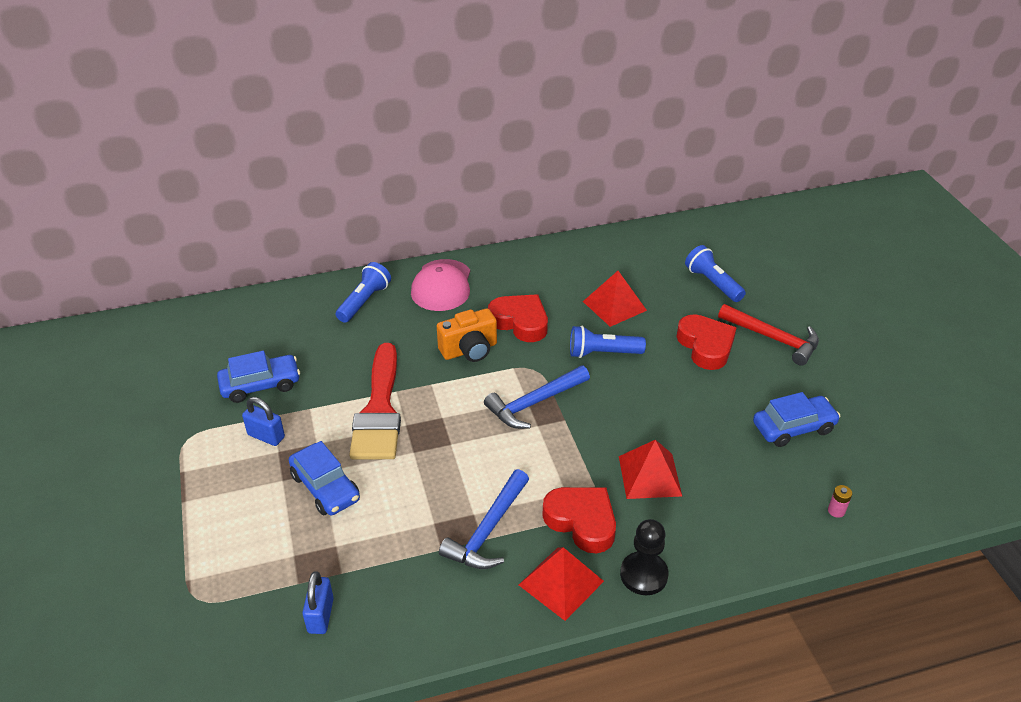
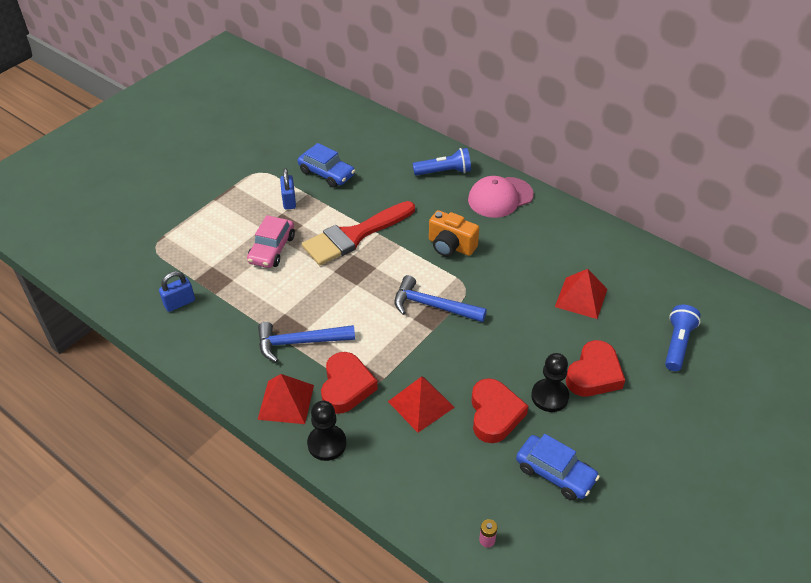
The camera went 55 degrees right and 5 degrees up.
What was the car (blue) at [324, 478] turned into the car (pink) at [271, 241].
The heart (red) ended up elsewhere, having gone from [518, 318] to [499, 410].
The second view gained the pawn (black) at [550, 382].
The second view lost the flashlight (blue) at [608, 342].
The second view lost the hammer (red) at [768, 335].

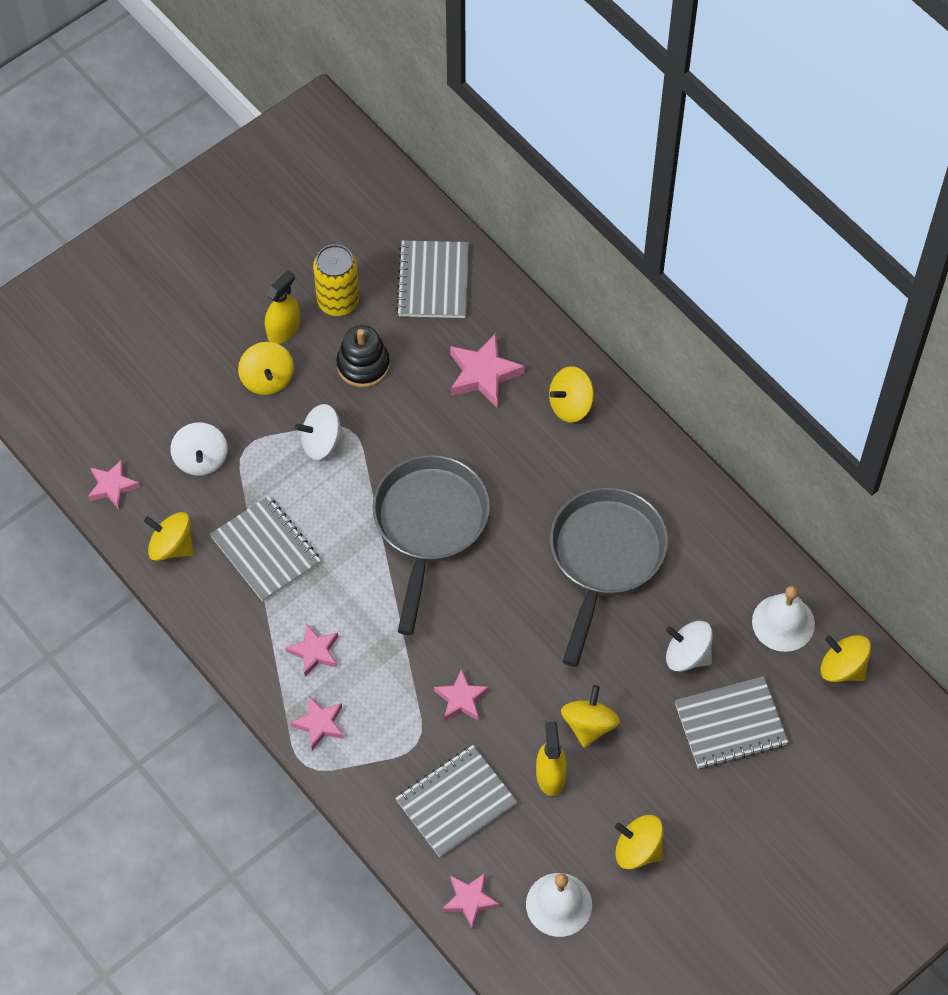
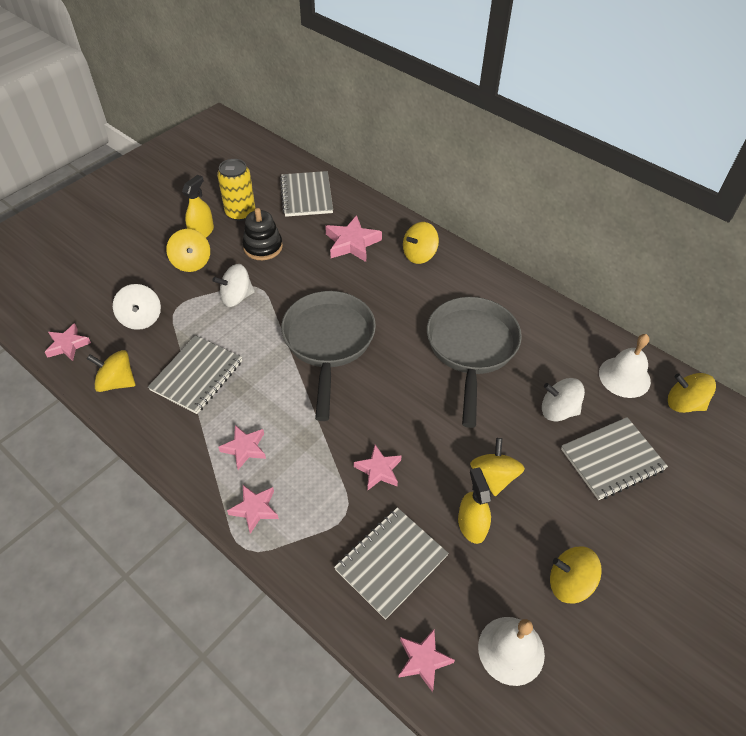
The camera went 10 degrees left and 10 degrees down.
The notebook (grey) at [265, 549] ended up facing another way, 75 degrees clockwise from before.

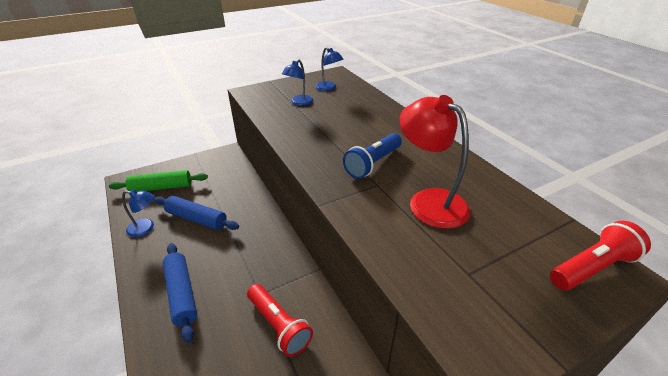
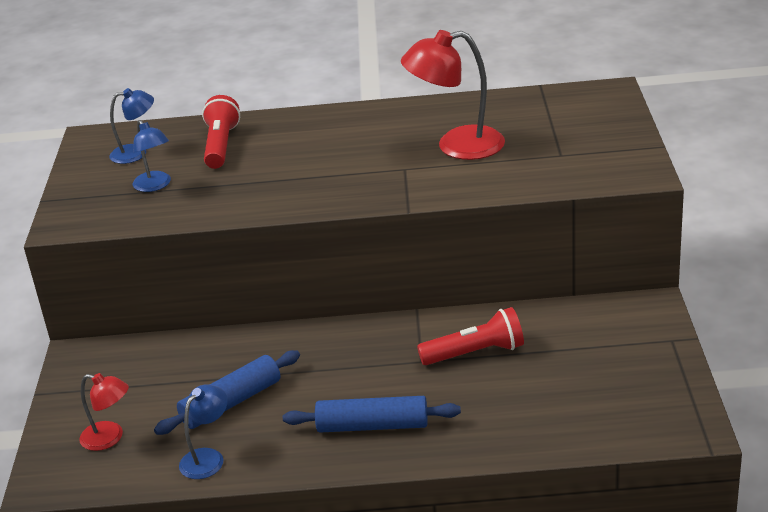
The camera went 60 degrees left and 5 degrees down.
Where the rolling pin (green) stood at [158, 181], the lamp (red) came to stand at [104, 412].
The flashlight (red) ended up elsewhere, having gone from [600, 255] to [221, 132].
The second view lost the flashlight (blue) at [372, 156].

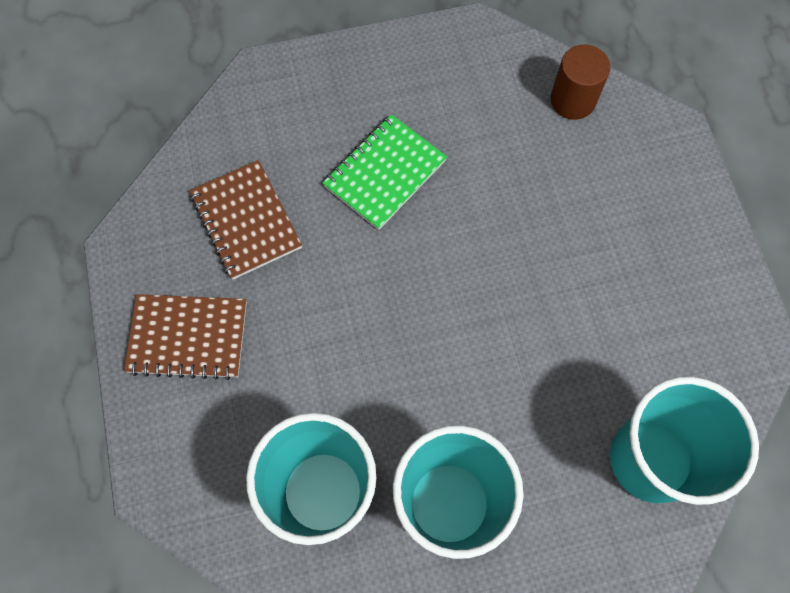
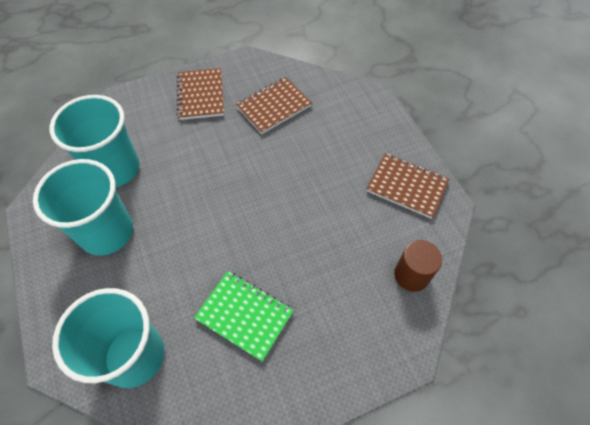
The camera went 80 degrees right and 10 degrees down.
The notebook (green) ended up elsewhere, having gone from [385, 172] to [244, 316].
The second view gained the notebook (brown) at [407, 186].

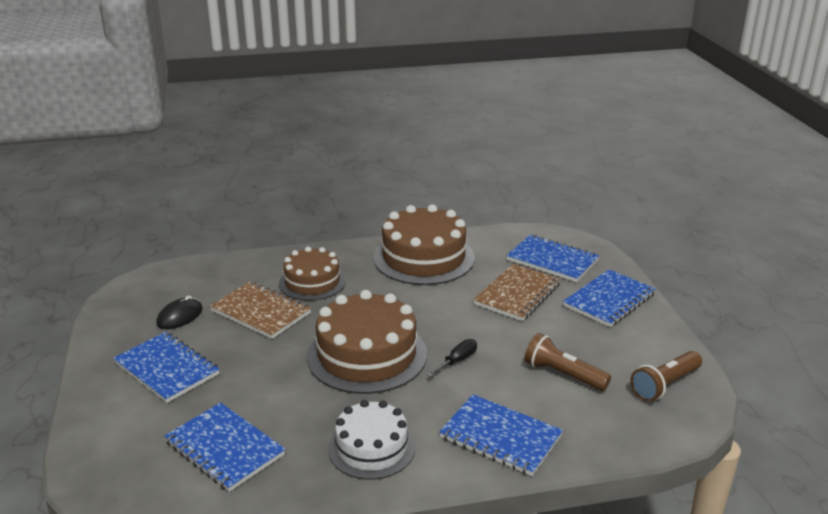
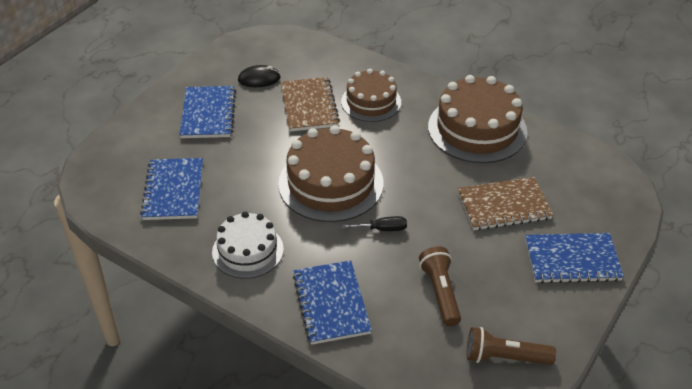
The camera went 45 degrees right and 15 degrees up.
The second view lost the notebook (blue) at [552, 258].

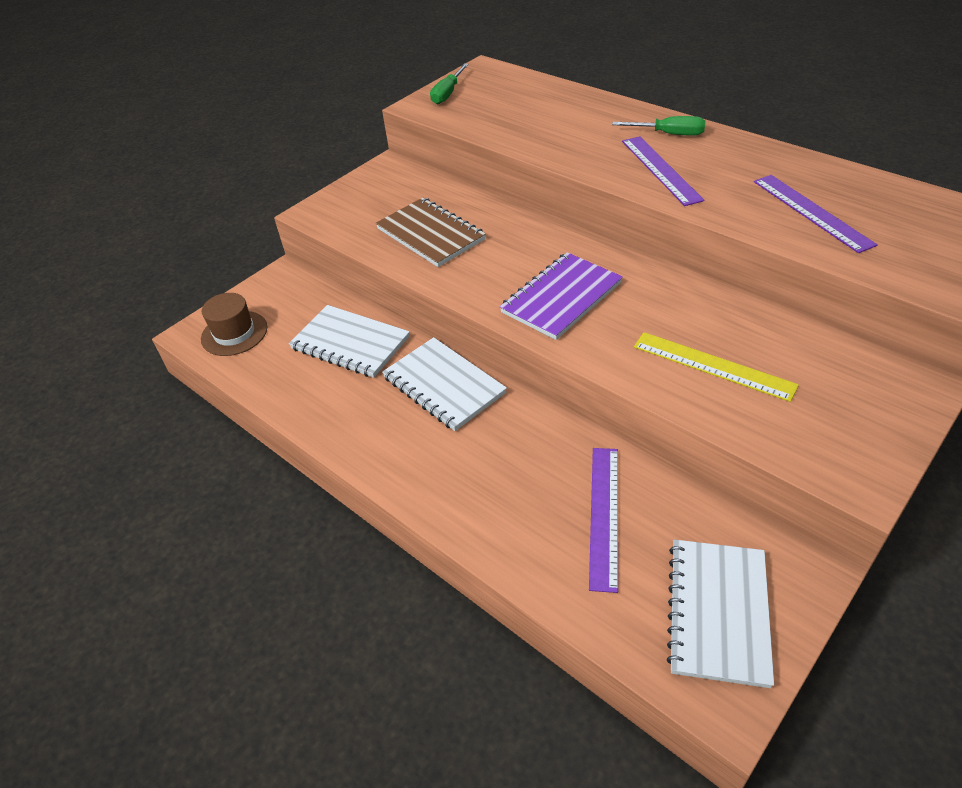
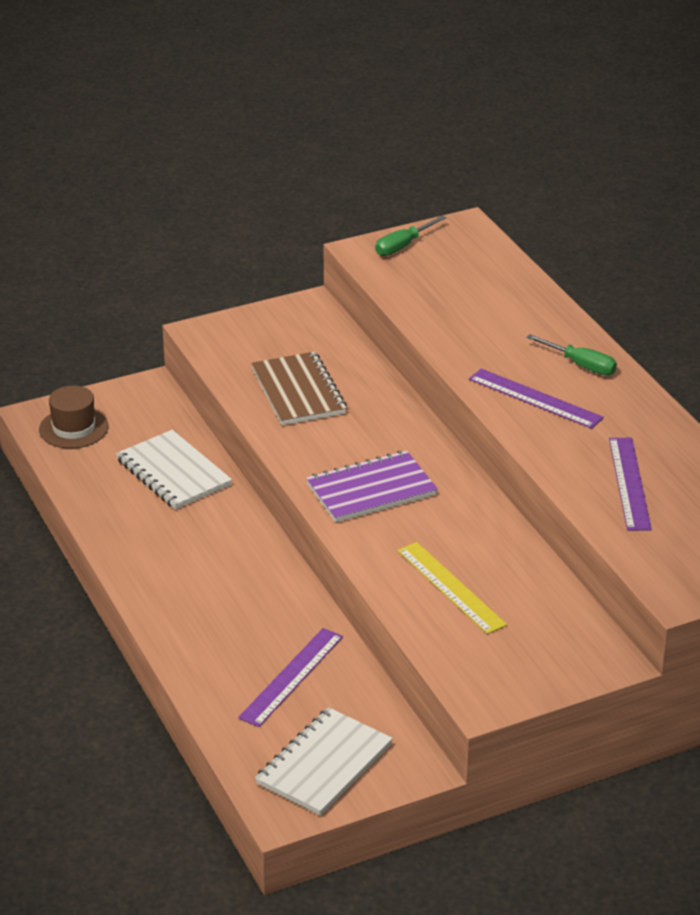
The camera went 20 degrees right and 10 degrees down.
The ruler (purple) at [663, 171] ended up facing another way, 60 degrees counterclockwise from before.
The second view lost the notebook (white) at [444, 384].

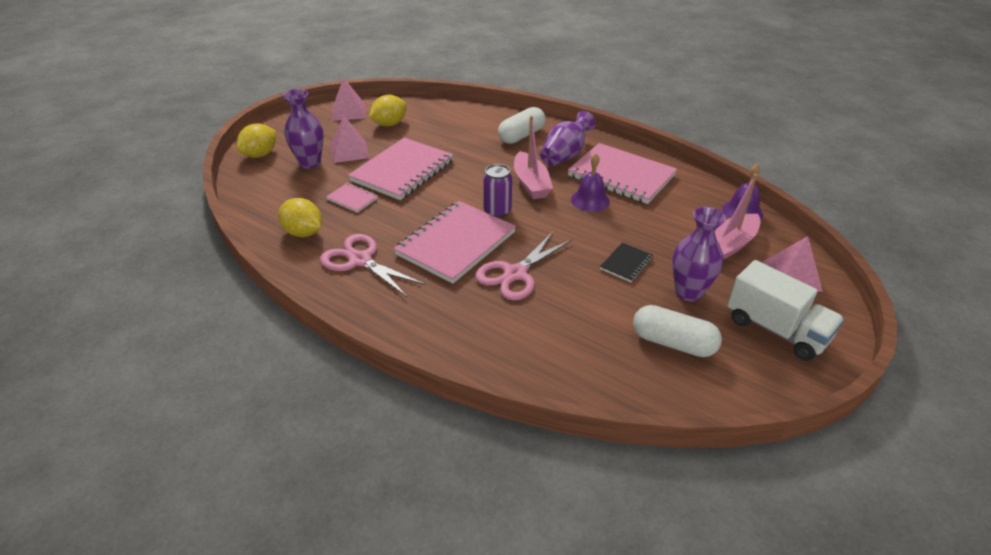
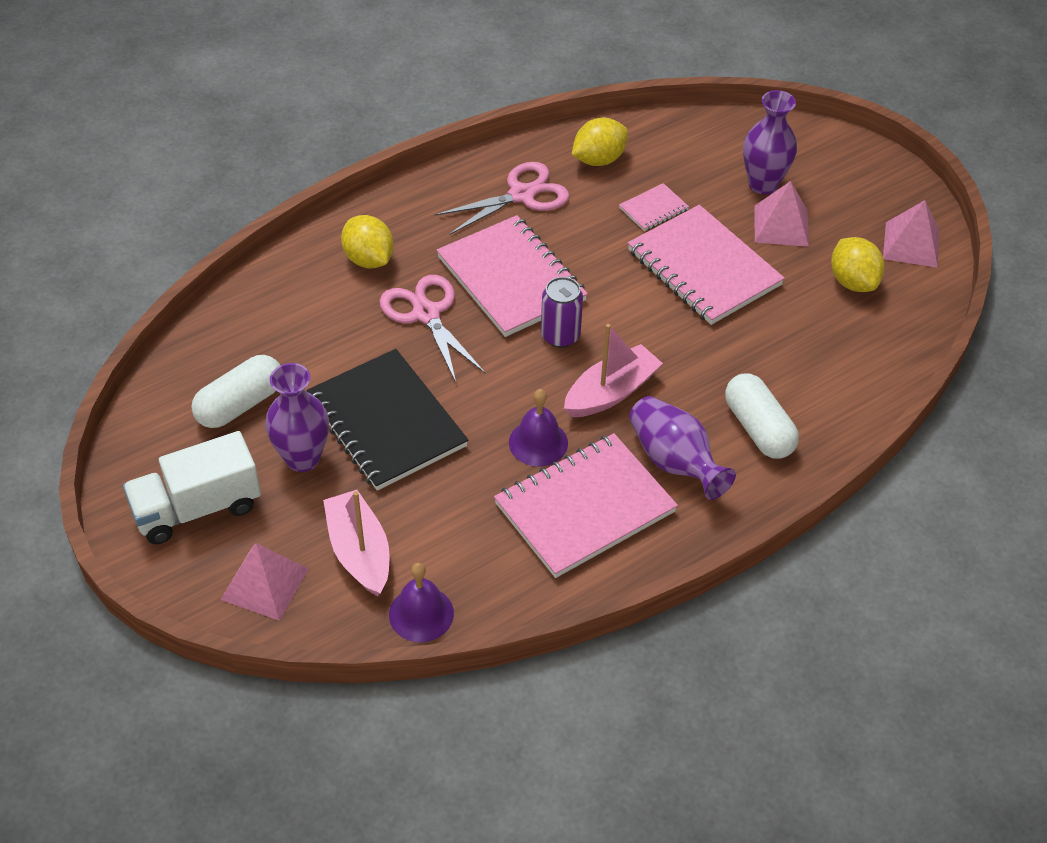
The camera went 110 degrees right and 10 degrees up.
The size of the notebook (black) at [626, 262] changed by a factor of 2.21.
The lemon (yellow) ended up elsewhere, having gone from [256, 140] to [367, 241].
The boat (pink) at [533, 157] ended up facing another way, 135 degrees clockwise from before.

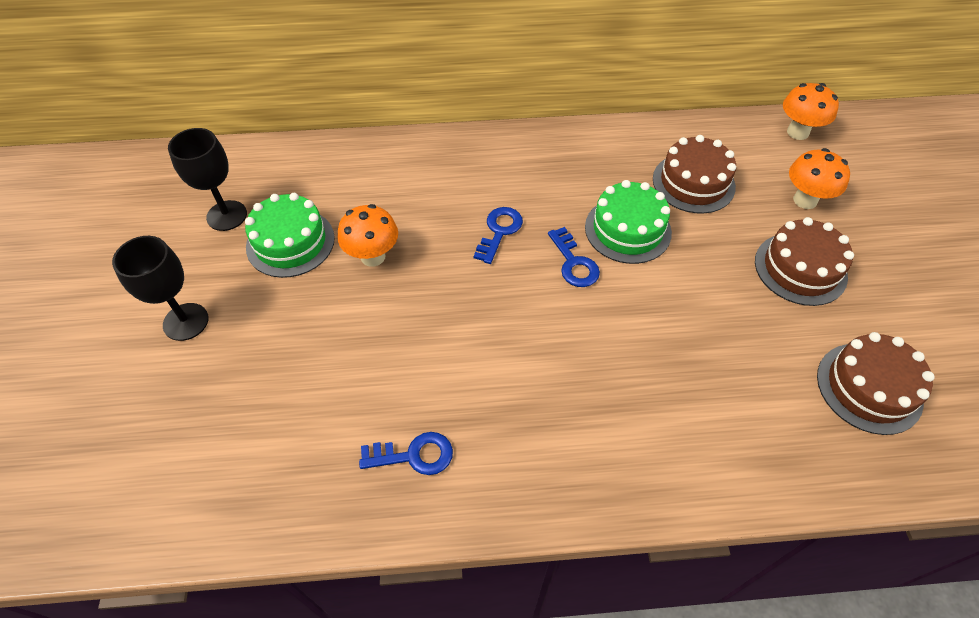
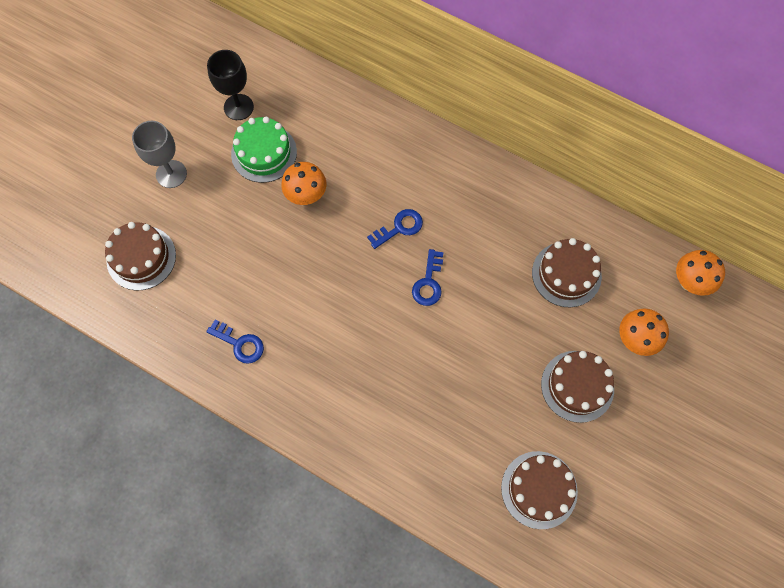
The camera went 35 degrees right and 15 degrees up.
The second view gained the cake (brown) at [140, 256].
What was the goblet (black) at [160, 288] turned into the goblet (grey) at [159, 154].
The second view lost the cake (green) at [628, 222].

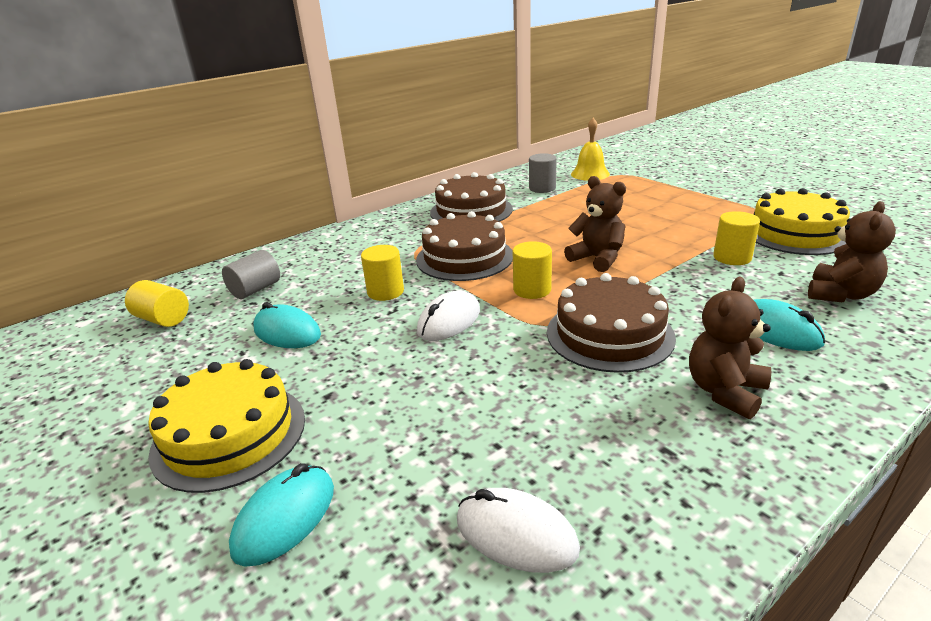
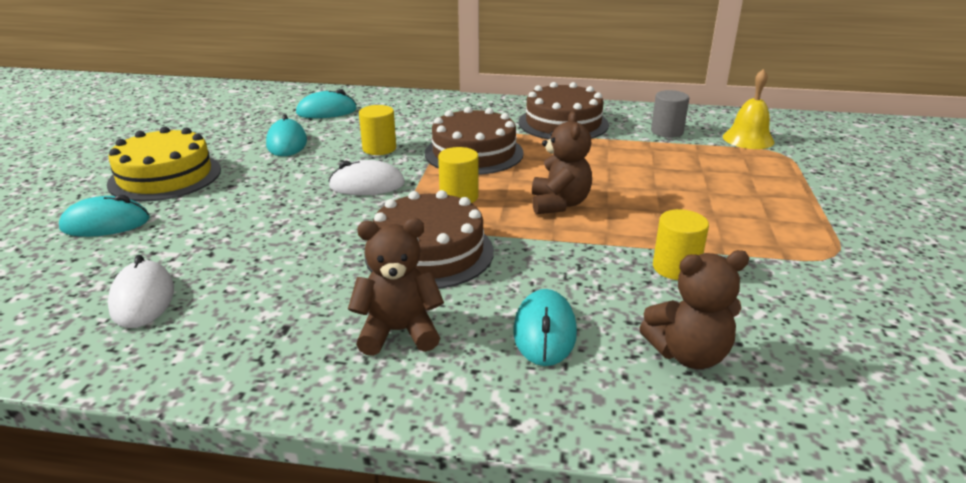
The camera went 45 degrees right and 0 degrees up.
Where the cylinder (grey) stood at [251, 274], the mouse (turquoise) came to stand at [326, 103].
The second view lost the cylinder (yellow) at [157, 303].
The second view lost the cake (yellow) at [802, 221].

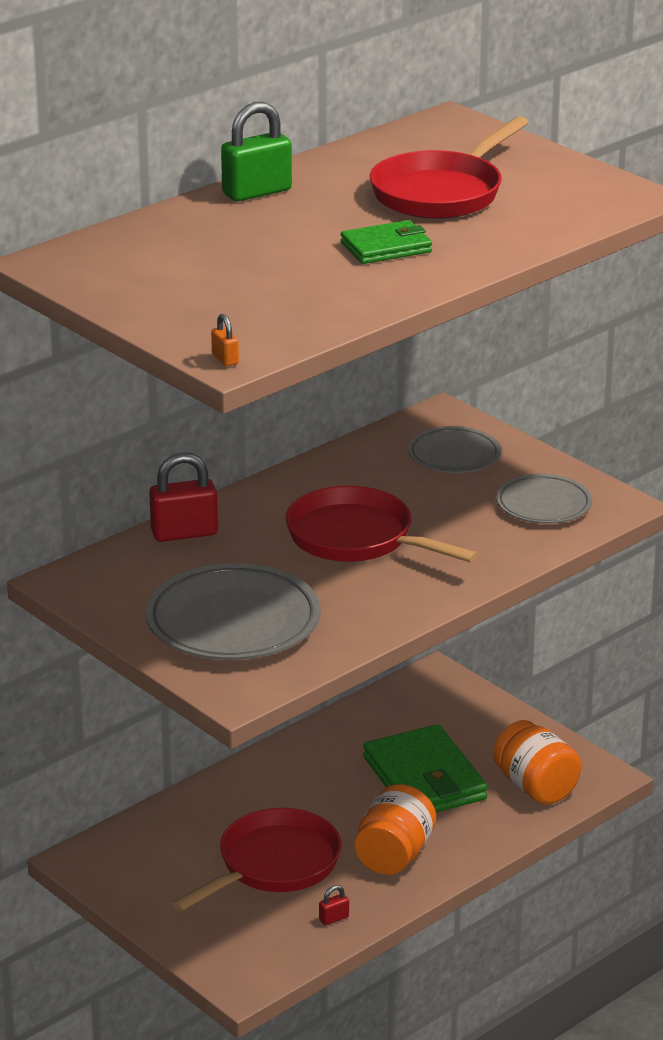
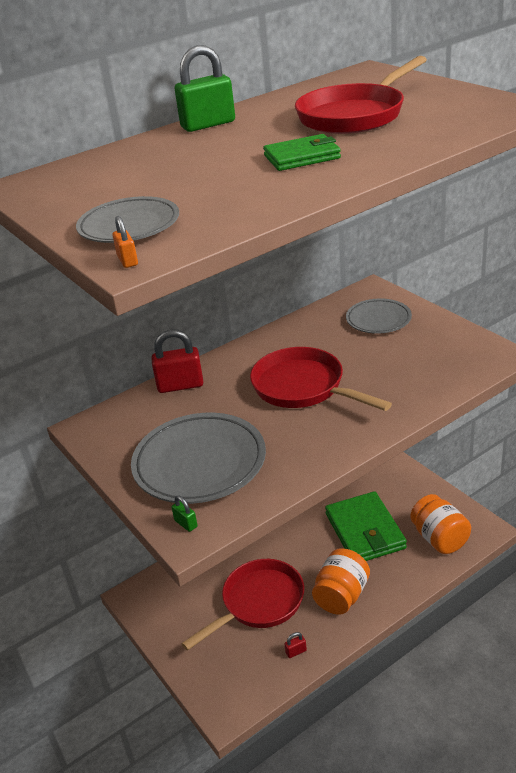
The camera went 10 degrees right and 5 degrees up.
The plate (grey) ended up elsewhere, having gone from [544, 499] to [127, 219].
The second view gained the padlock (green) at [184, 513].

